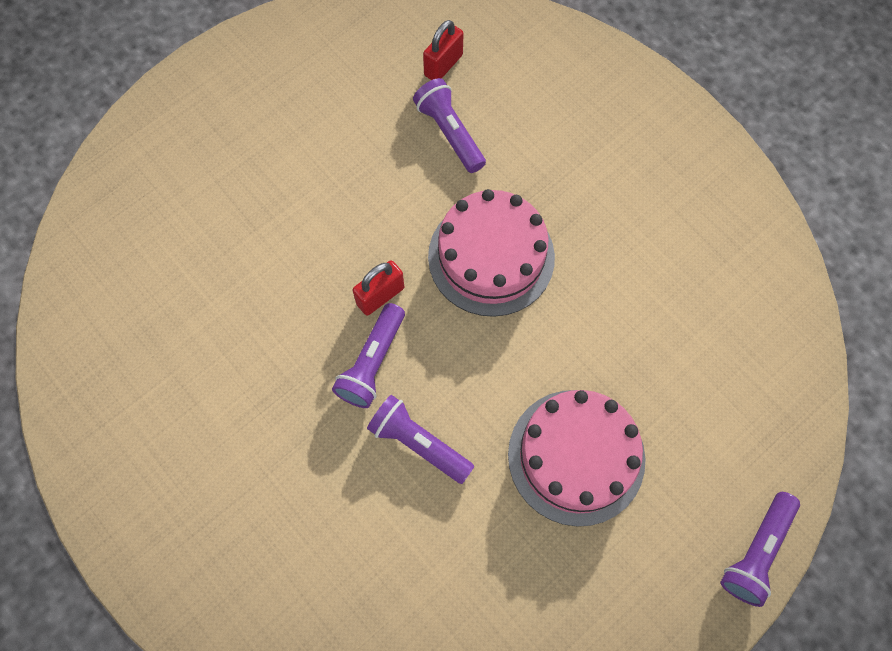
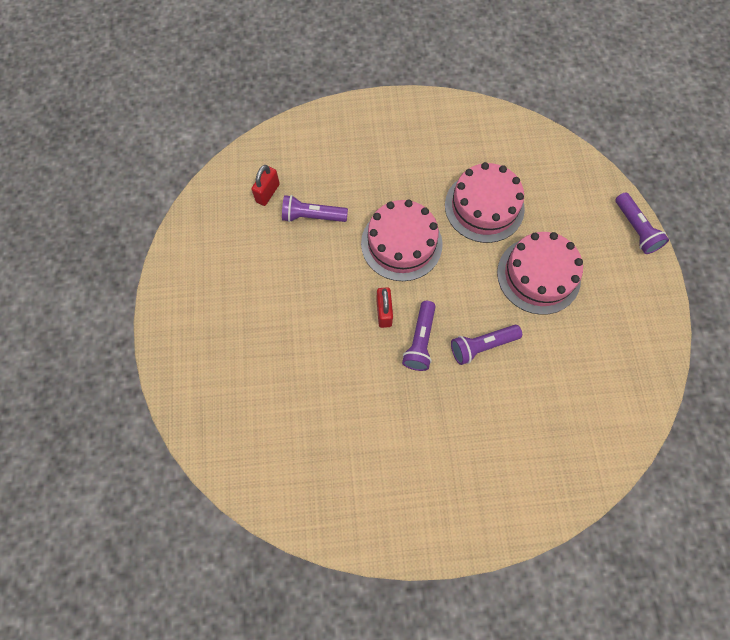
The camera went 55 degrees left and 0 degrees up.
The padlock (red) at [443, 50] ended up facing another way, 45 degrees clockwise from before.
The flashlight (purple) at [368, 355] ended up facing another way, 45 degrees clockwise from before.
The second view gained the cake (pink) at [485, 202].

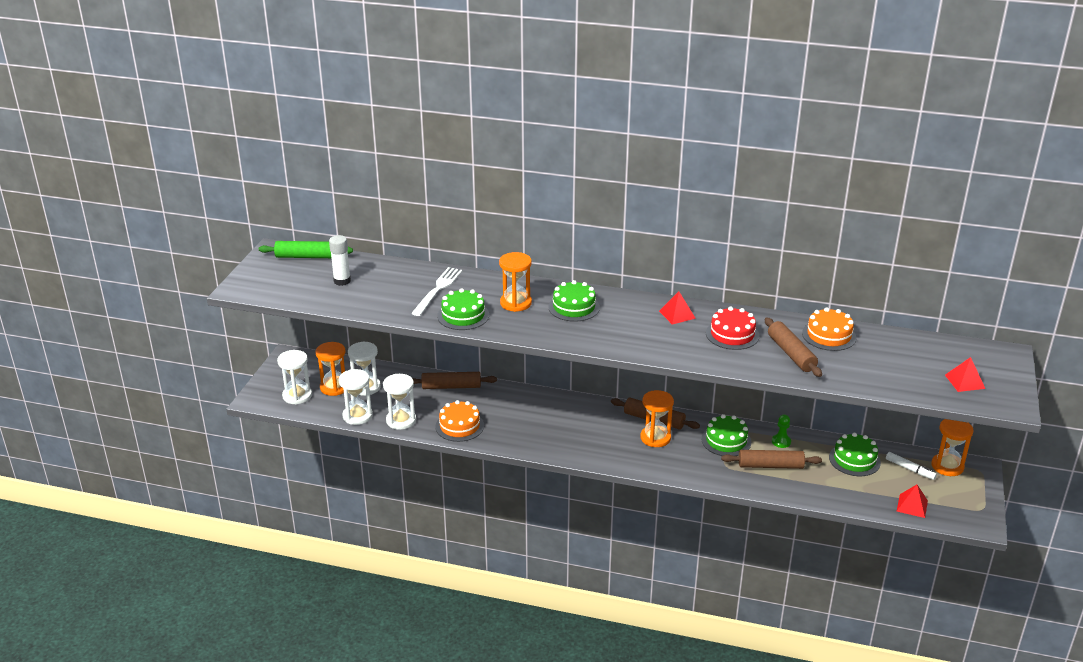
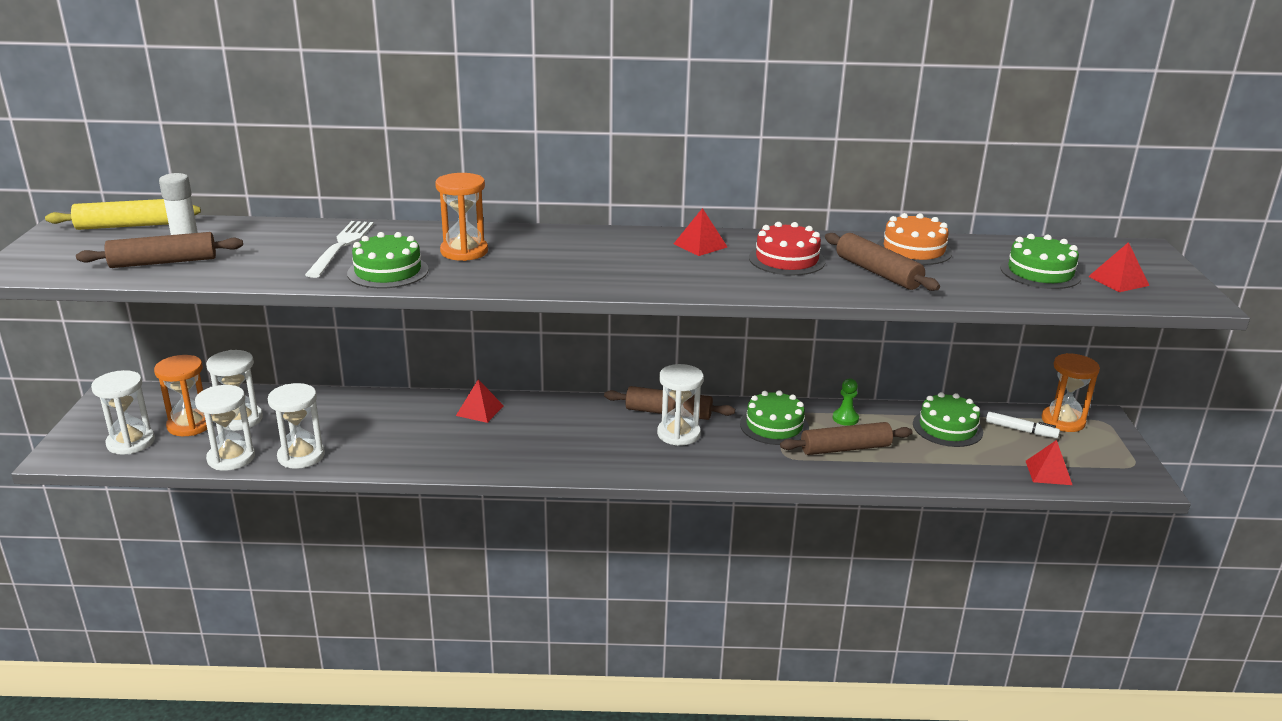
The camera went 15 degrees left and 5 degrees down.
What was the rolling pin (green) at [306, 249] turned into the rolling pin (yellow) at [123, 214].
The rolling pin (brown) ended up elsewhere, having gone from [454, 380] to [159, 250].
The second view gained the pyramid (red) at [480, 401].
What was the hourglass (orange) at [657, 418] turned into the hourglass (white) at [680, 405].
The cake (green) ended up elsewhere, having gone from [574, 301] to [1040, 261].
The second view lost the cake (orange) at [460, 421].

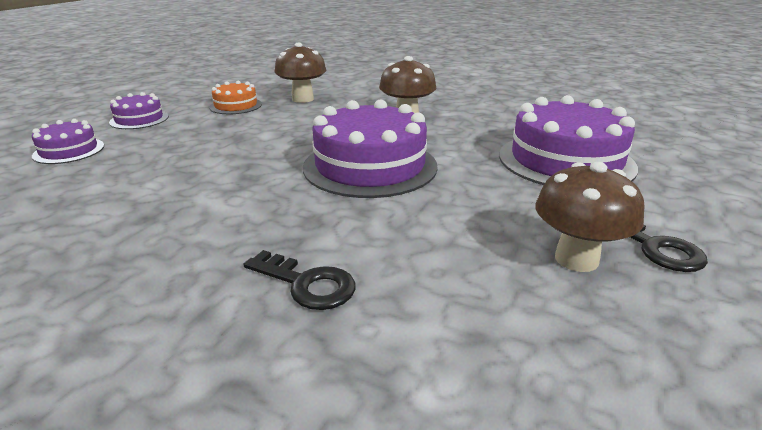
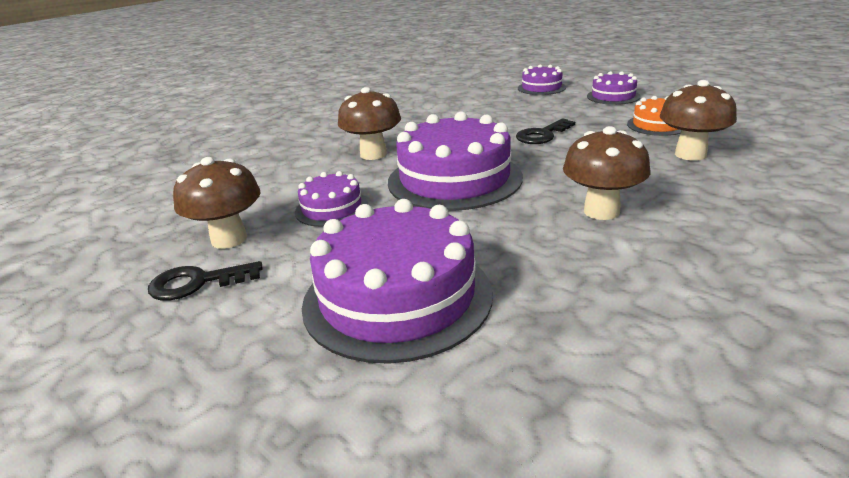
The camera went 110 degrees right and 0 degrees up.
The second view gained the cake (purple) at [332, 199].
The second view gained the mushroom (brown) at [369, 123].
The key (black) ended up elsewhere, having gone from [300, 280] to [545, 131].

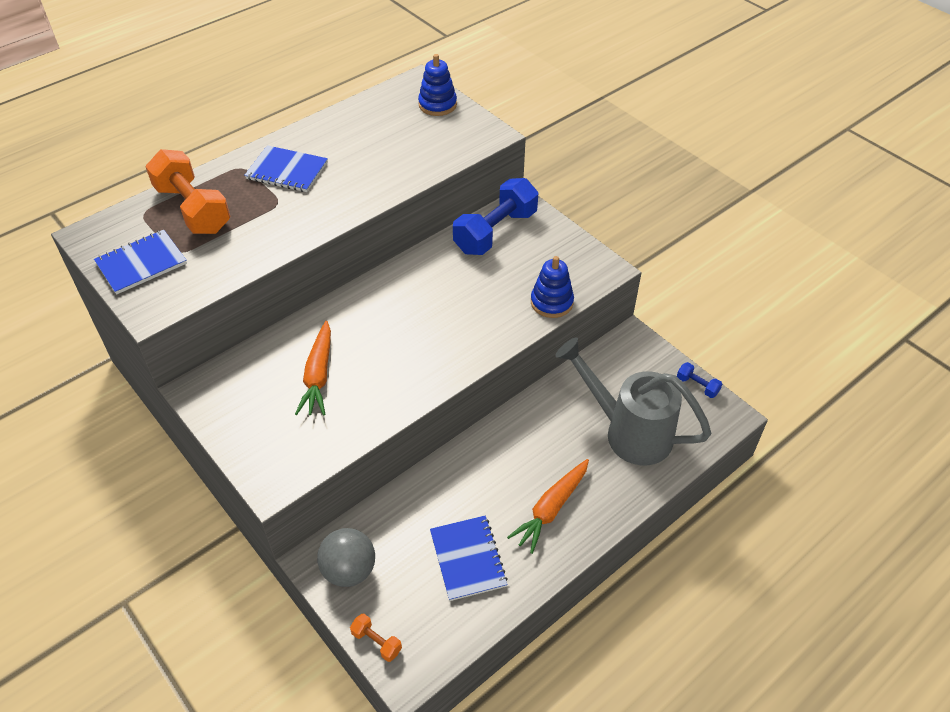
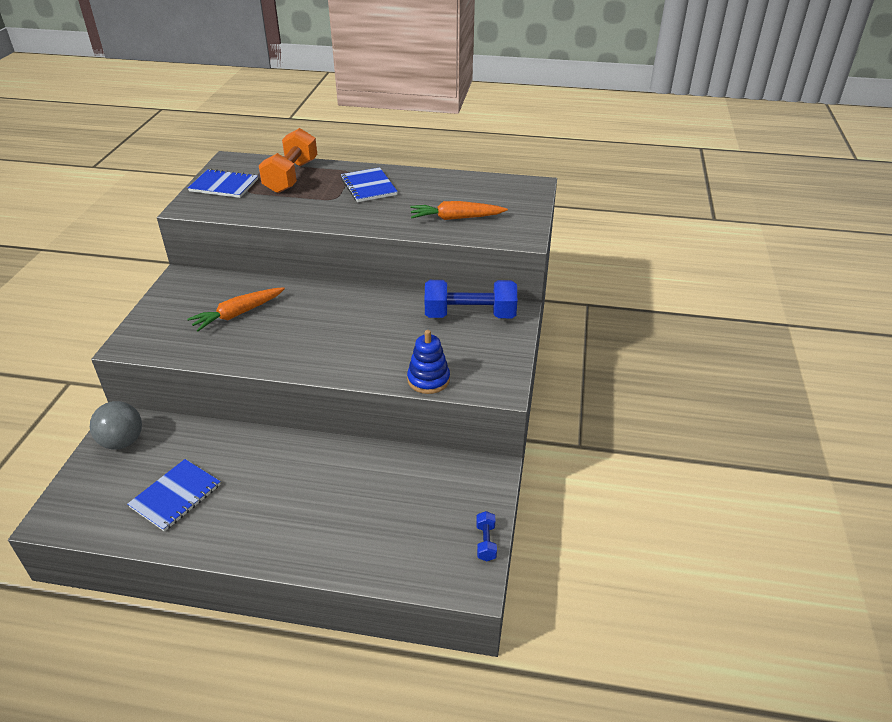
The camera went 50 degrees right and 10 degrees down.
The carrot (orange) ended up elsewhere, having gone from [548, 506] to [459, 210].
The second view lost the dumbbell (orange) at [376, 638].
The second view lost the stacking toy (blue) at [437, 85].
The second view lost the watering can (grey) at [633, 401].

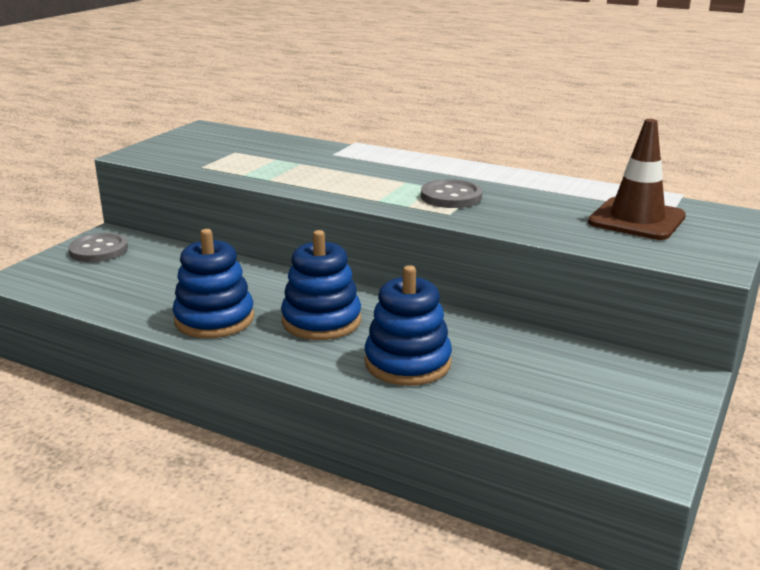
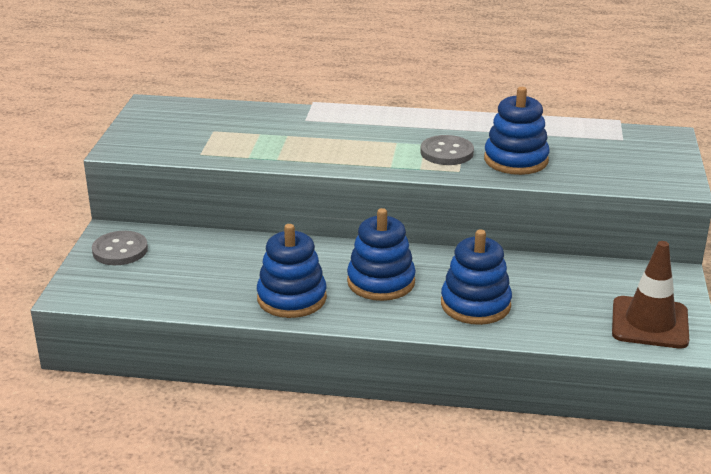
The camera went 20 degrees left and 5 degrees up.
The second view gained the stacking toy (blue) at [517, 131].
The traffic cone (brown) ended up elsewhere, having gone from [637, 179] to [650, 294].

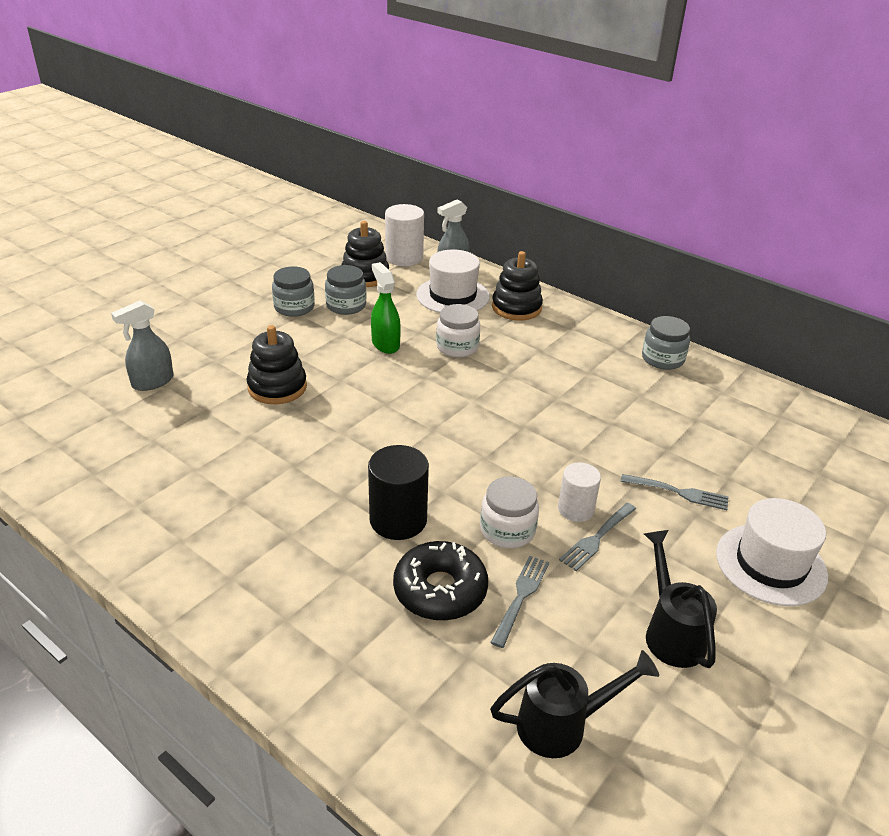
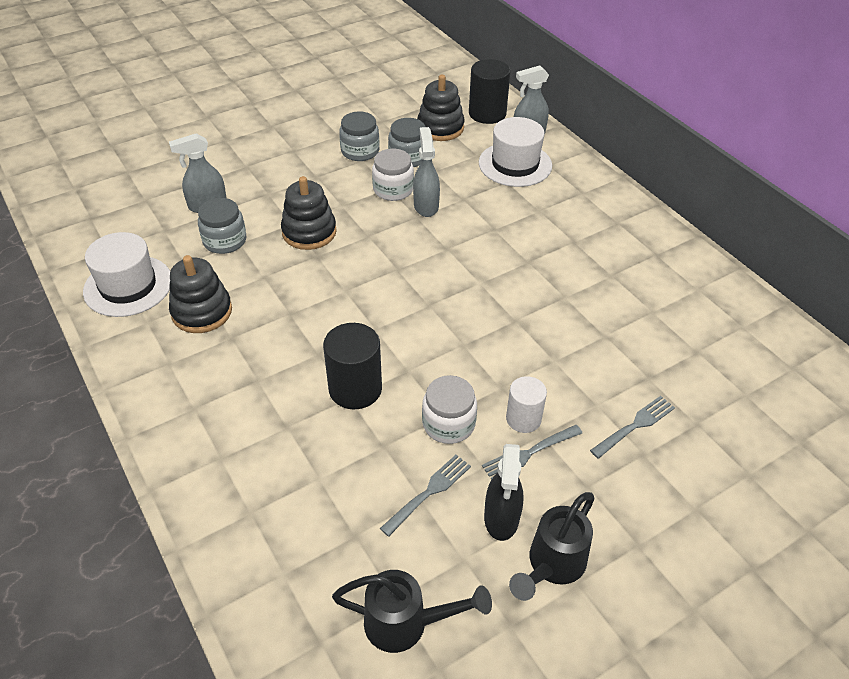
The camera went 20 degrees right and 10 degrees up.
The hat (white) ended up elsewhere, having gone from [772, 552] to [126, 274].
The stacking toy (black) ended up elsewhere, having gone from [517, 286] to [200, 294].
The jar (grey) ended up elsewhere, having gone from [666, 343] to [222, 226].
The jar (white) ended up elsewhere, having gone from [458, 330] to [393, 175].
What was the spray bottle (green) at [386, 308] turned into the spray bottle (grey) at [426, 172].
What was the cylinder (white) at [404, 235] turned into the cylinder (black) at [490, 91].
The second view gained the spray bottle (black) at [504, 492].
The watering can (black) at [680, 599] ended up facing another way, 150 degrees counterclockwise from before.
The fork (grey) at [675, 492] ended up facing another way, 75 degrees counterclockwise from before.
The second view lost the donut (black) at [440, 581].

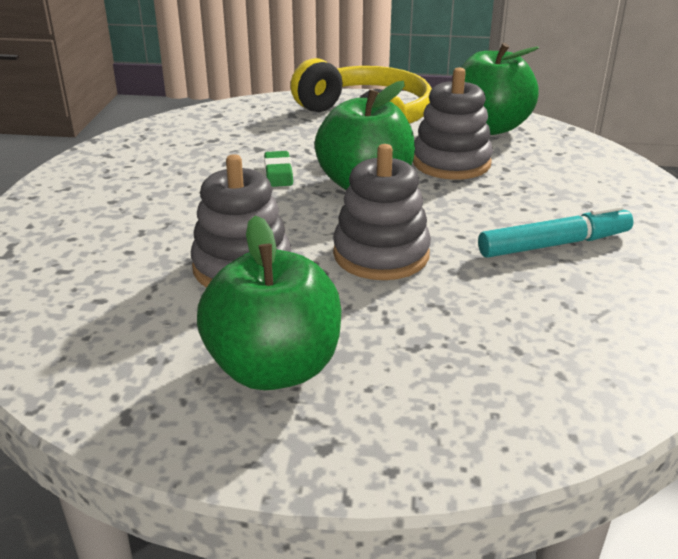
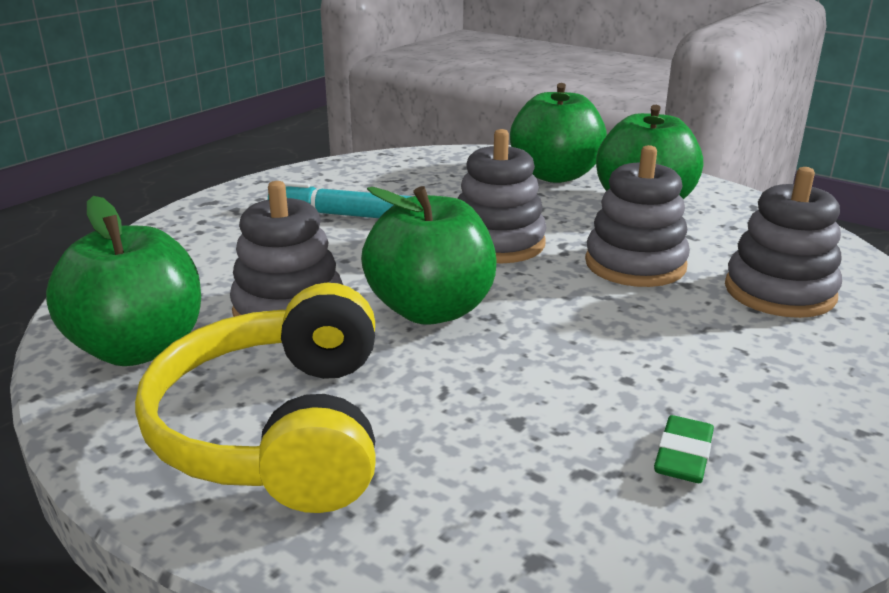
The camera went 150 degrees left and 5 degrees down.
The second view gained the apple (green) at [558, 133].
The eraser (green) ended up elsewhere, having gone from [278, 169] to [684, 449].
The second view gained the stacking toy (grey) at [783, 242].

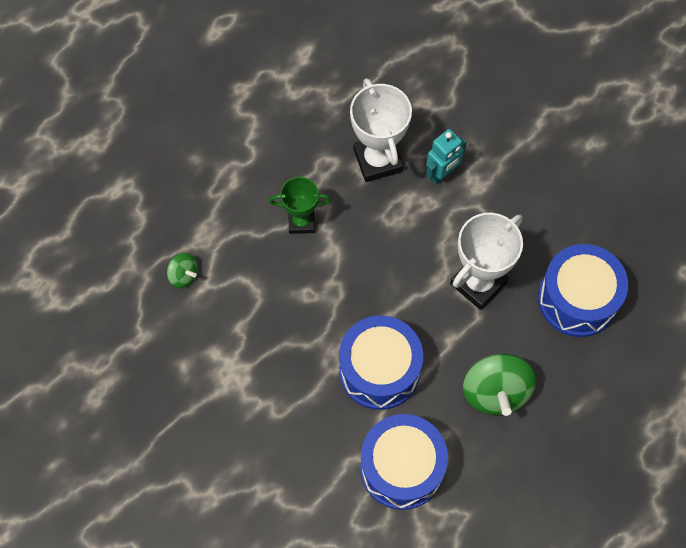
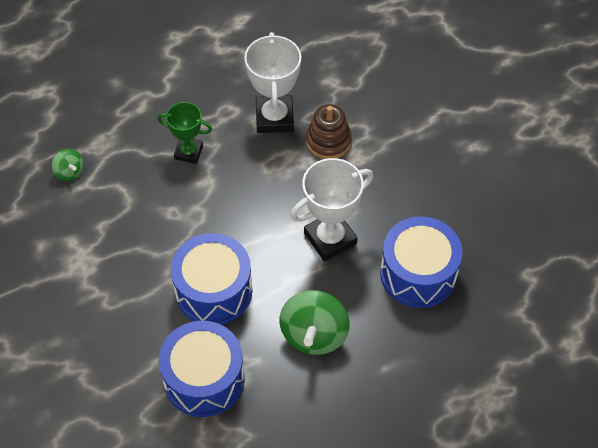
The camera went 15 degrees right and 10 degrees down.
Where the robot (turquoise) stood at [446, 157], the stacking toy (brown) came to stand at [329, 131].

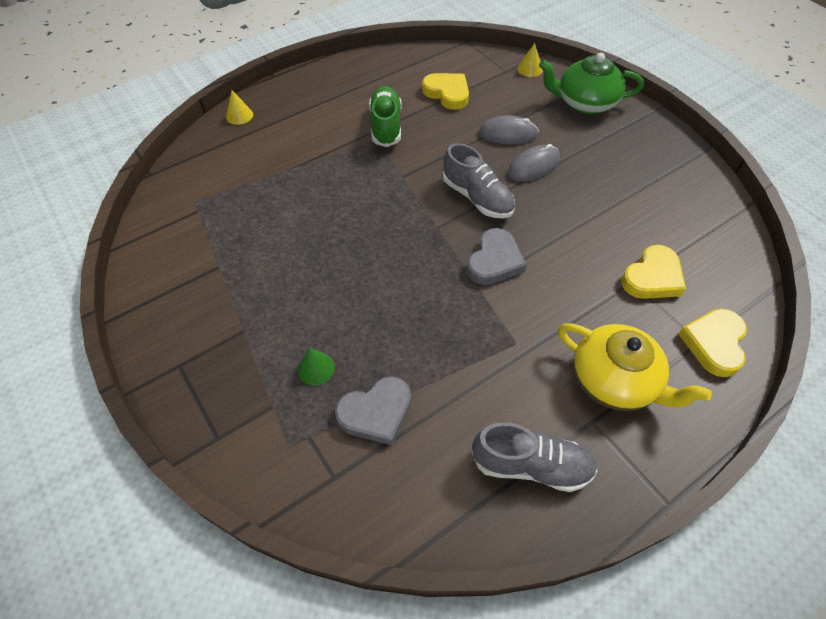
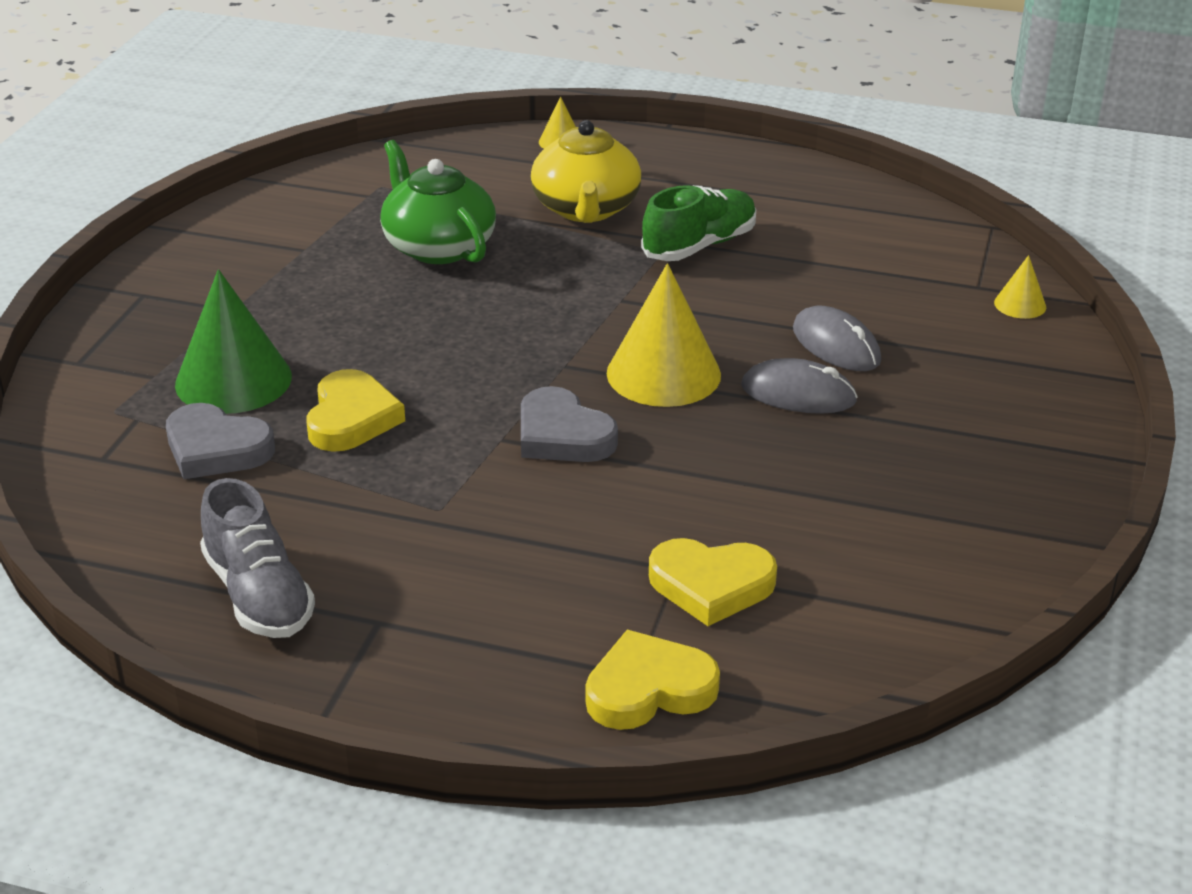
The camera went 50 degrees right and 20 degrees down.
The size of the cone (green) at [316, 367] changed by a factor of 2.10.
The heart (yellow) ended up elsewhere, having gone from [445, 91] to [355, 410].
The teapot (green) ended up elsewhere, having gone from [591, 83] to [438, 202].
The heart (grey) at [497, 256] ended up facing another way, 60 degrees clockwise from before.
The teapot (yellow) ended up elsewhere, having gone from [635, 367] to [586, 171].
Where the shoe (grey) stood at [479, 180], the cone (yellow) came to stand at [664, 335].

